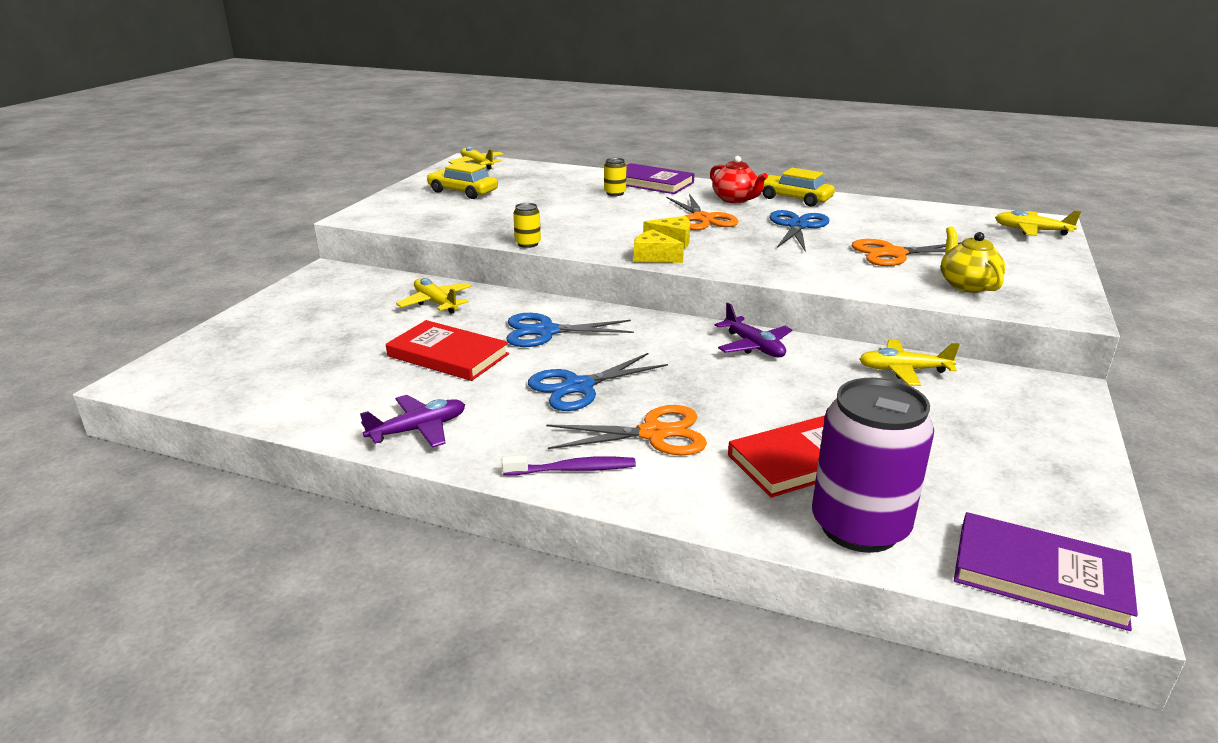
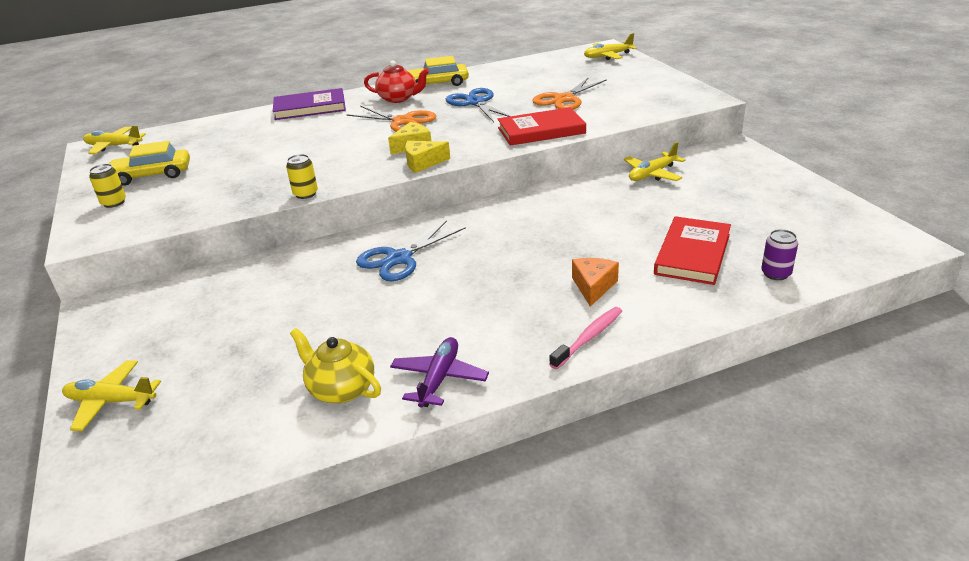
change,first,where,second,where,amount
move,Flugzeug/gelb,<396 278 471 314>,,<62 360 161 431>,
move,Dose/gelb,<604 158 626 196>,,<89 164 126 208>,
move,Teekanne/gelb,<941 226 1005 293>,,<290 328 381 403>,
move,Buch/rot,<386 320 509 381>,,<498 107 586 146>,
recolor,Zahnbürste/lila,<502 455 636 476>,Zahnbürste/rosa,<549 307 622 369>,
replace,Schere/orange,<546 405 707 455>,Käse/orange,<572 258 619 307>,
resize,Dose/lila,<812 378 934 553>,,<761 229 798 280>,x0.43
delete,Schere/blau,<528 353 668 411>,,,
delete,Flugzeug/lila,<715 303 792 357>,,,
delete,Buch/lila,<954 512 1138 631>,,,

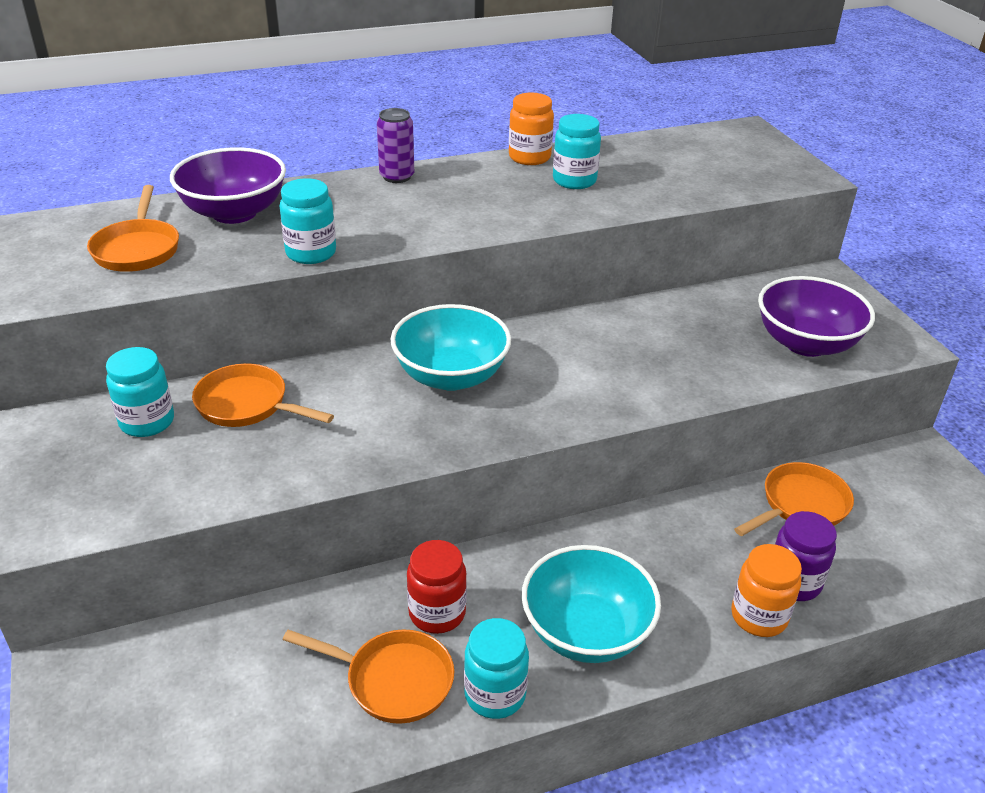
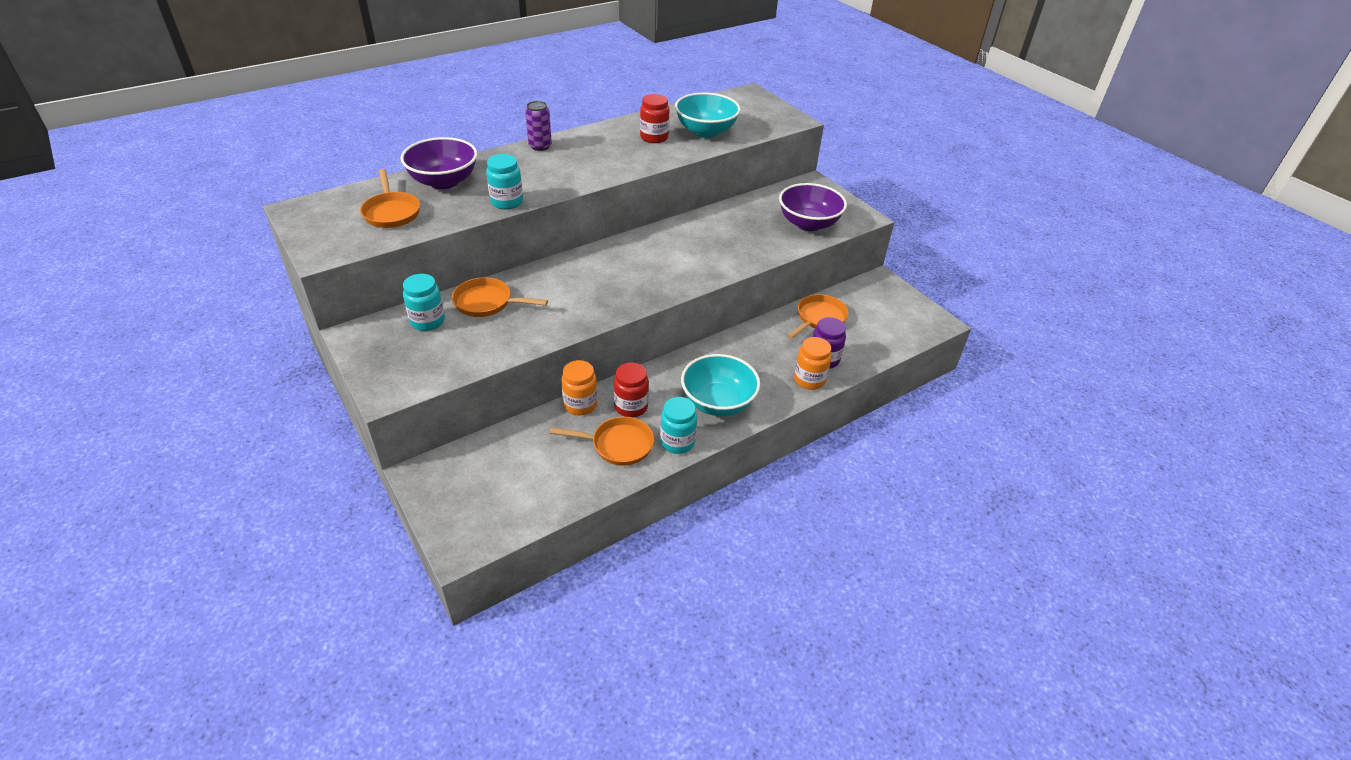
change,first,where,second,where,amount
move,Einmachglas/orange,<509 93 554 165>,,<561 360 597 415>,
recolor,Einmachglas/türkis,<553 114 601 189>,Einmachglas/rot,<640 94 669 143>,
move,Schüssel/türkis,<391 304 511 391>,,<675 92 741 138>,

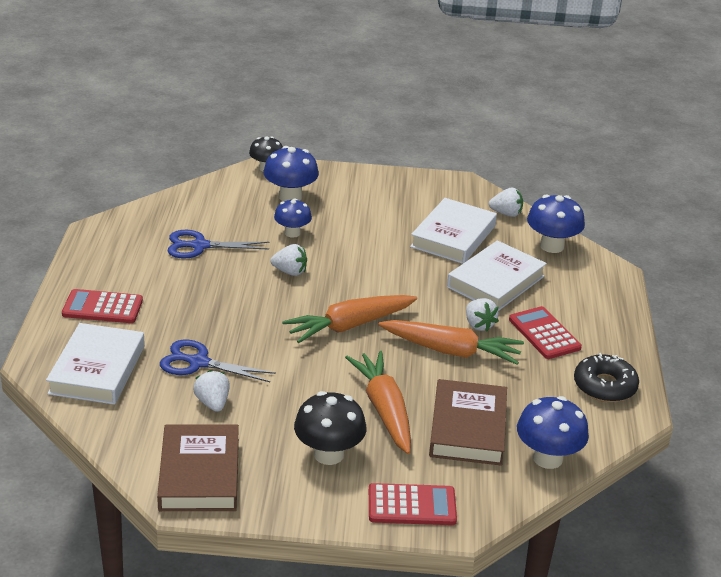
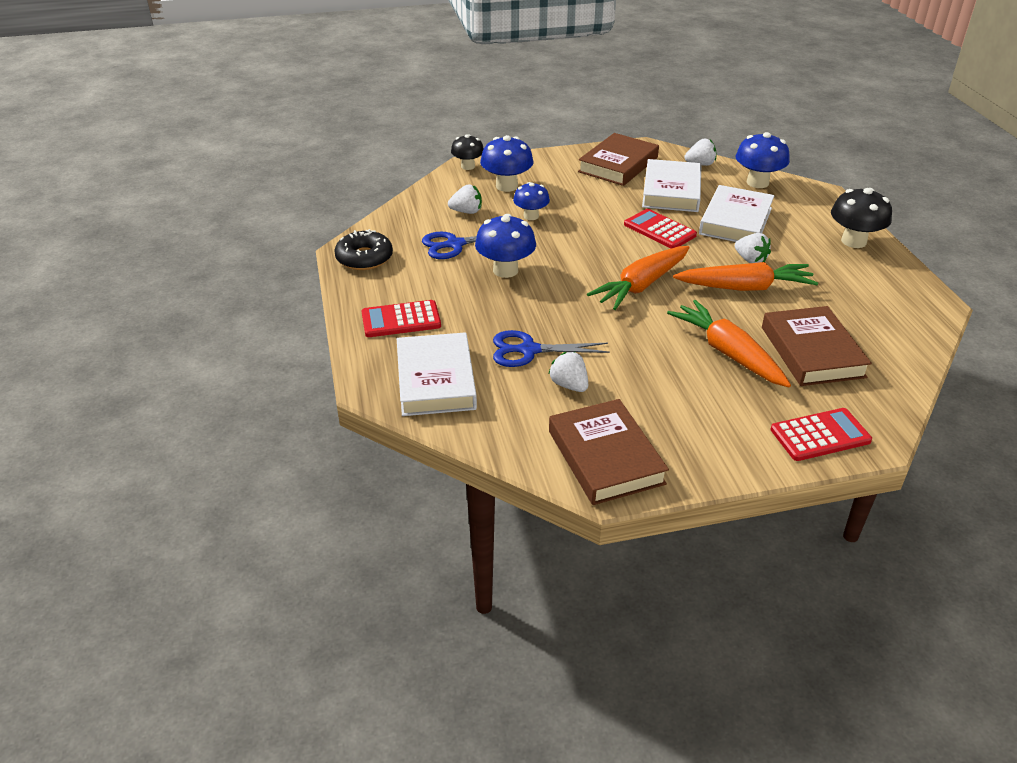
change,first,where,second,where,amount
move,Donut/schwarz,<574 353 639 402>,,<334 229 393 270>,
move,Erdbeere/weiß,<270 244 307 276>,,<448 184 482 214>,
move,Pilz/blau,<517 396 589 469>,,<475 214 536 278>,
insert,,,Buch/braun,<578 133 659 186>,
move,Taschenrechner/rot,<509 306 582 359>,,<624 209 697 248>,
move,Pilz/schwarz,<294 391 366 465>,,<831 188 892 248>,

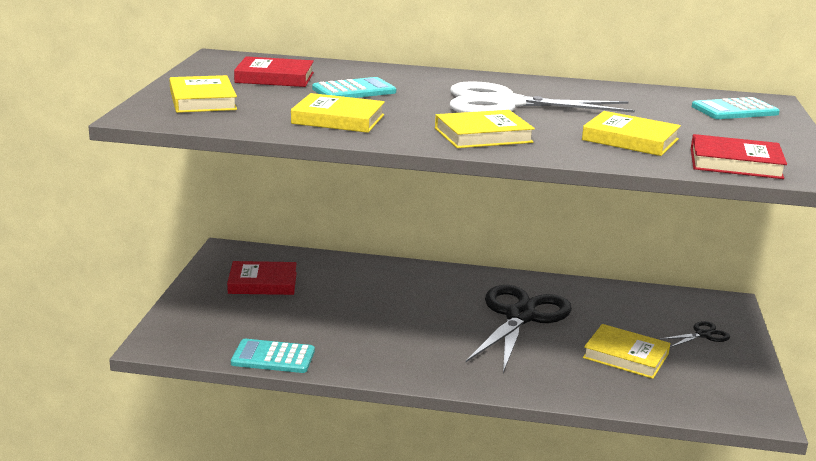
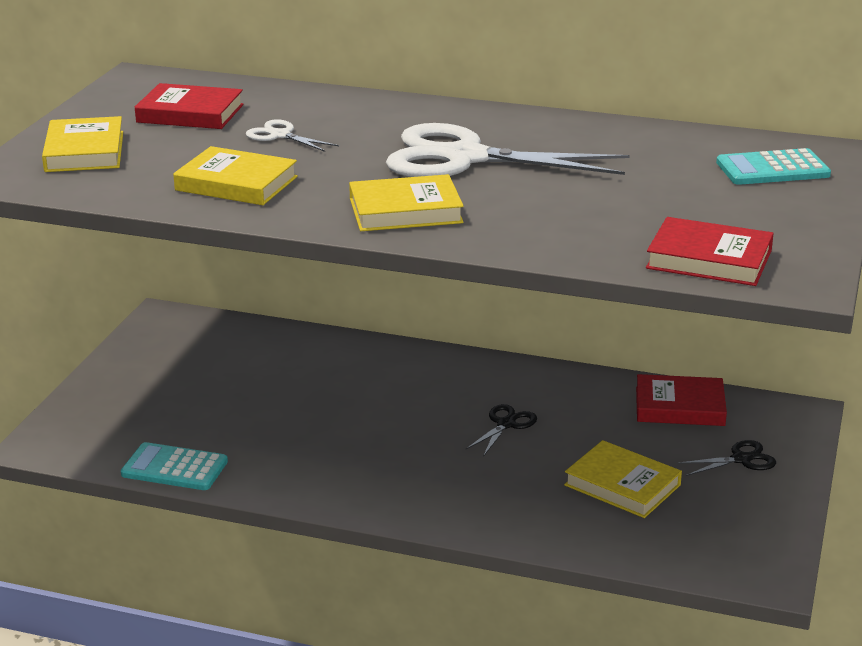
change,first,where,second,where,amount
replace,Taschenrechner/türkis,<312 77 396 98>,Schere/weiß,<246 119 339 152>,
resize,Schere/schwarz,<466 285 572 373>,,<466 404 537 457>,x0.43
move,Buch/rot,<227 261 297 295>,,<636 374 727 426>,
delete,Buch/gelb,<582 111 681 156>,,,

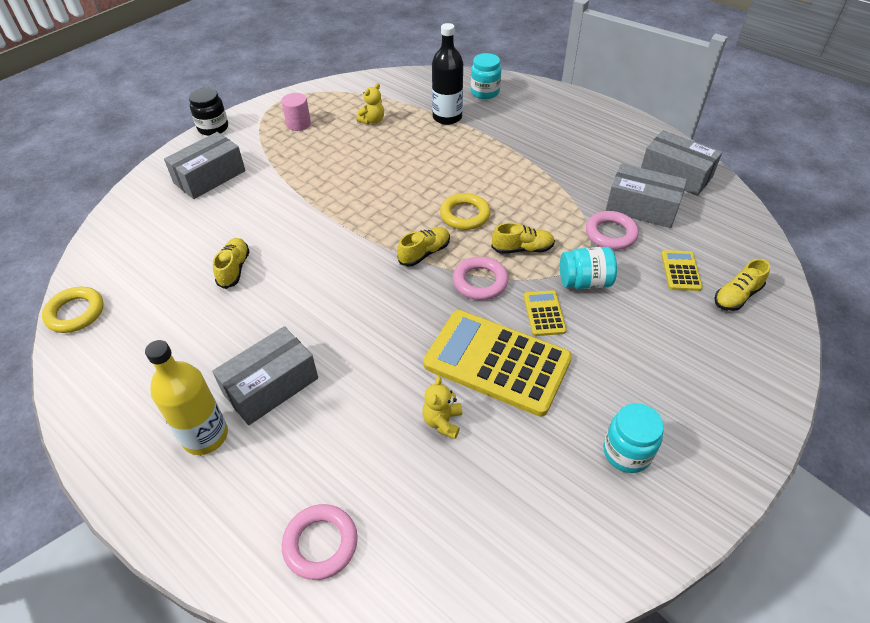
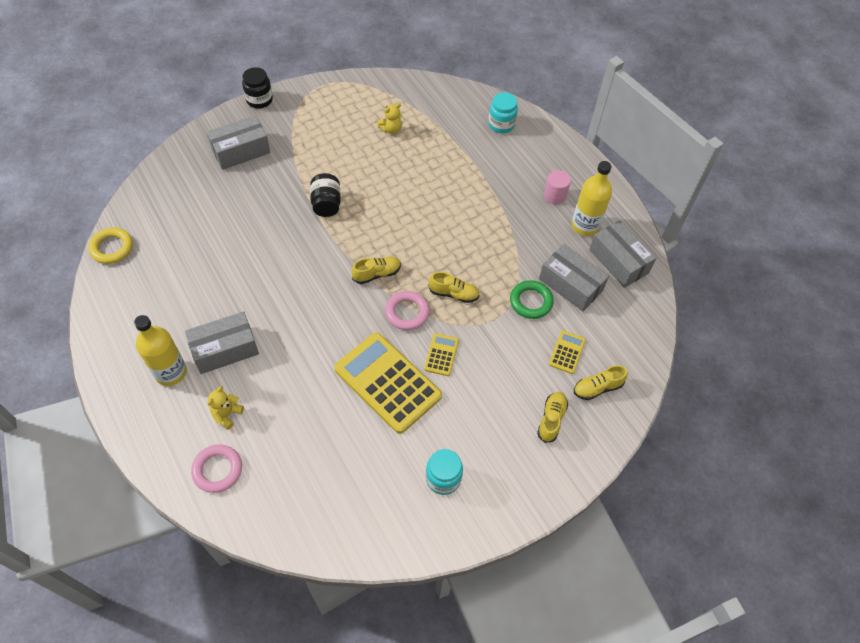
change,first,where,second,where,amount
move,Teddybär/gelb,<422 376 462 439>,,<207 386 244 430>,
insert,,,Einmachglas/schwarz,<310 173 341 217>,
recolor,Ring/rosa,<586 211 639 250>,Ring/grün,<510 280 554 319>,
move,Schuh/gelb,<213 238 250 289>,,<537 392 568 443>,
move,Vollzylinder/rosa,<281 93 311 131>,,<544 170 571 204>,
insert,,,Flasche/gelb,<572 161 612 236>,
delete,Flasche/schwarz,<432 23 463 125>,,,
delete,Ring/gelb,<440 193 490 230>,,,
delete,Einmachglas/türkis,<560 247 617 289>,,,

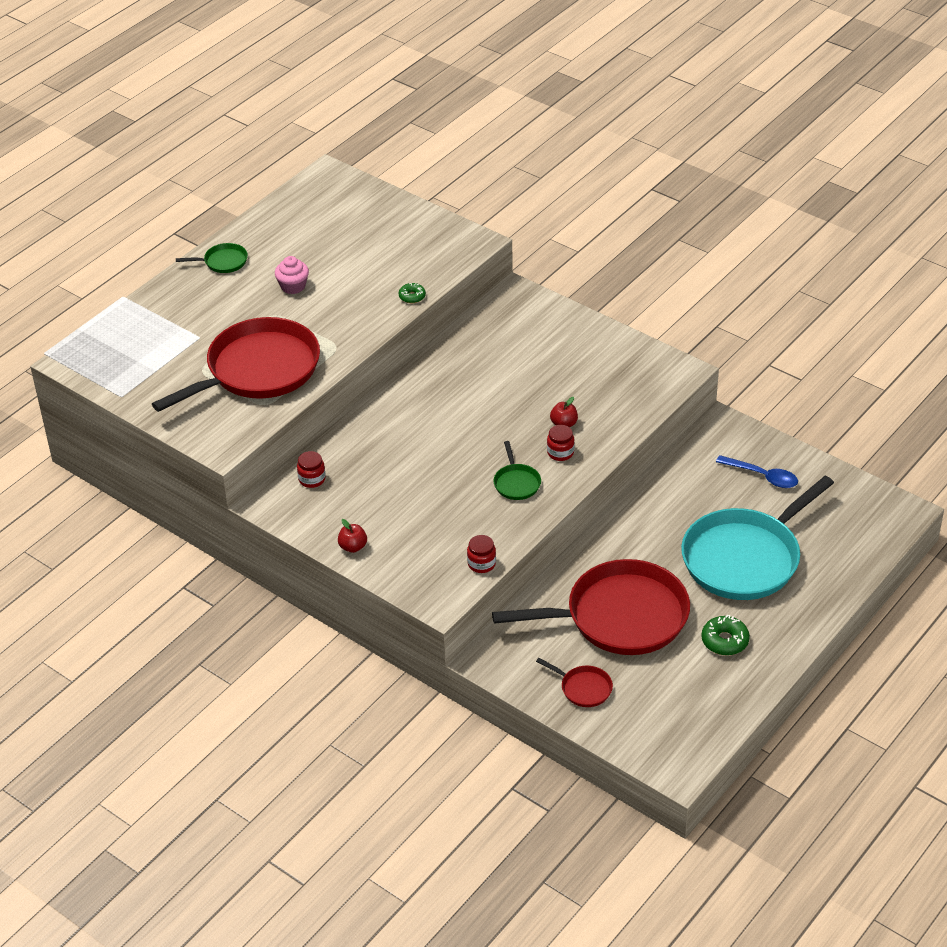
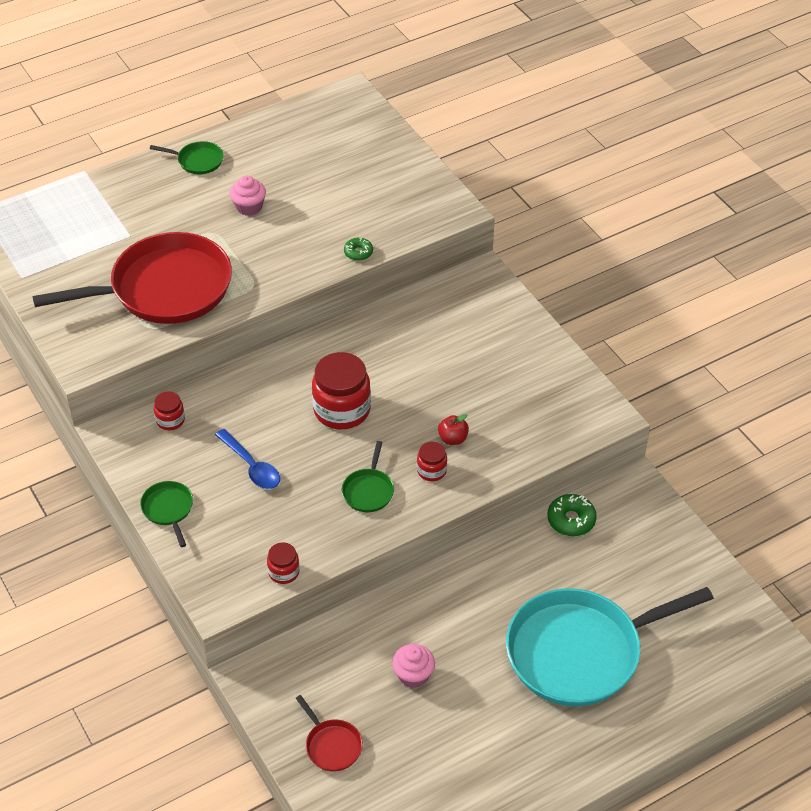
change,first,where,second,where,amount
replace,Apfel/rot,<338 519 367 553>,Pfanne/grün,<140 481 193 547>,
move,Löffel/blau,<716 455 798 488>,,<215 429 280 489>,
insert,,,Einmachglas/rot,<312 352 371 429>,
replace,Pfanne/rot,<492 559 690 655>,Muffin/rosa,<392 644 435 688>,
move,Donut/grün,<701 615 750 655>,,<547 494 597 536>,

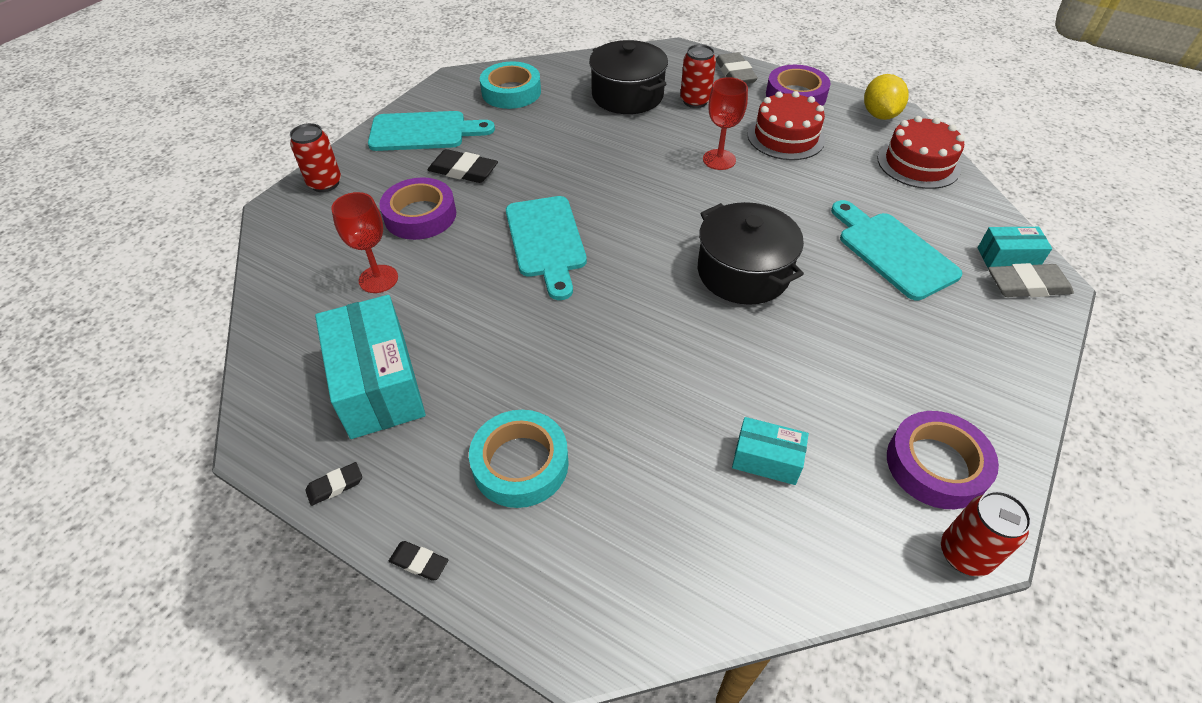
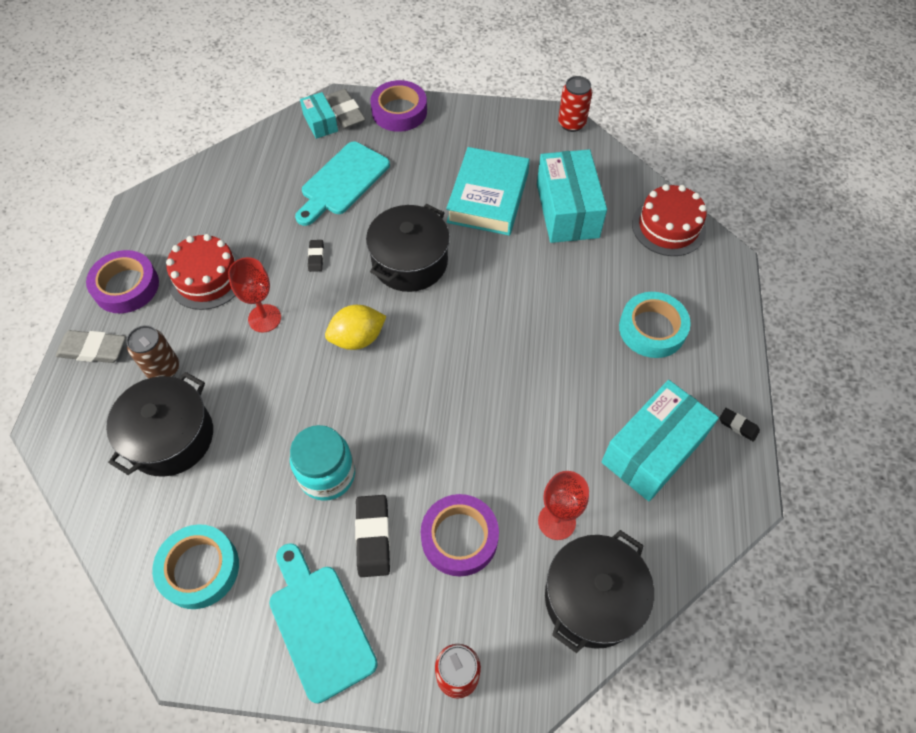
change,first,where,second,where,amount
rotate,Radiergummi/grau,<716 52 758 84>,,<56 330 126 363>,45 degrees clockwise
recolor,Dose/rot,<680 44 716 108>,Dose/braun,<126 325 179 379>,
insert,,,Einmachglas/türkis,<290 425 355 501>,
move,Radiergummi/schwarz,<389 541 448 581>,,<308 240 324 272>,
move,Zitrone/gelb,<864 74 909 120>,,<325 305 387 350>,
move,Klebeband/lila,<887 411 999 509>,,<370 80 427 132>,
insert,,,Buch/türkis,<446 147 530 236>,
resize,Schachtel/türkis,<732 417 809 485>,,<537 149 607 243>,x1.94
insert,,,Kochtopf/schwarz,<545 530 654 653>,
move,Kuchen/rot,<877 116 965 189>,,<632 184 707 256>,
delete,Schneidebrett/türkis,<506 196 587 300>,,,

